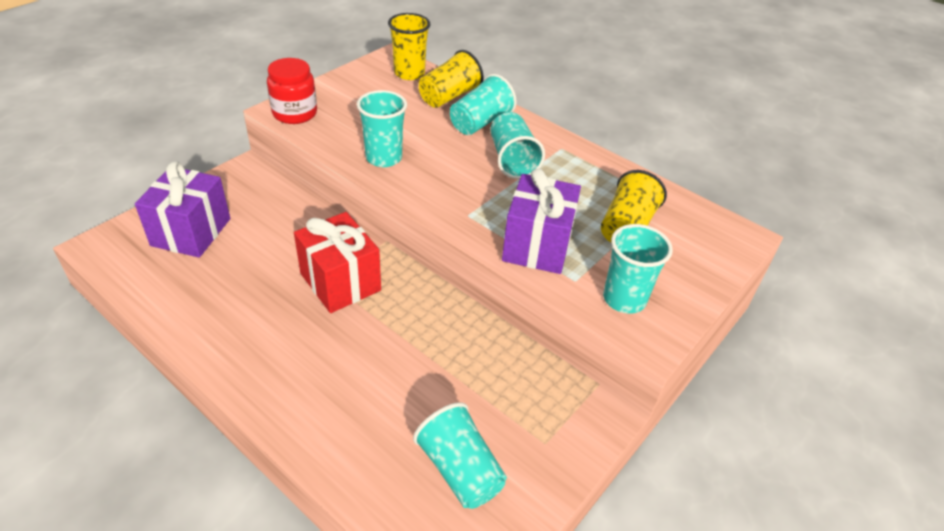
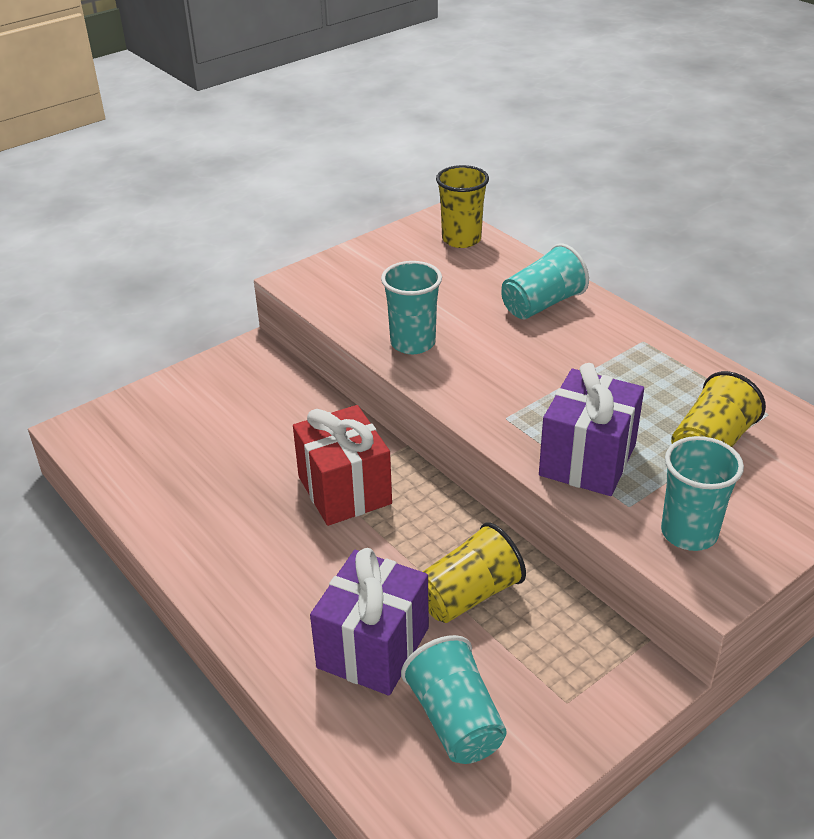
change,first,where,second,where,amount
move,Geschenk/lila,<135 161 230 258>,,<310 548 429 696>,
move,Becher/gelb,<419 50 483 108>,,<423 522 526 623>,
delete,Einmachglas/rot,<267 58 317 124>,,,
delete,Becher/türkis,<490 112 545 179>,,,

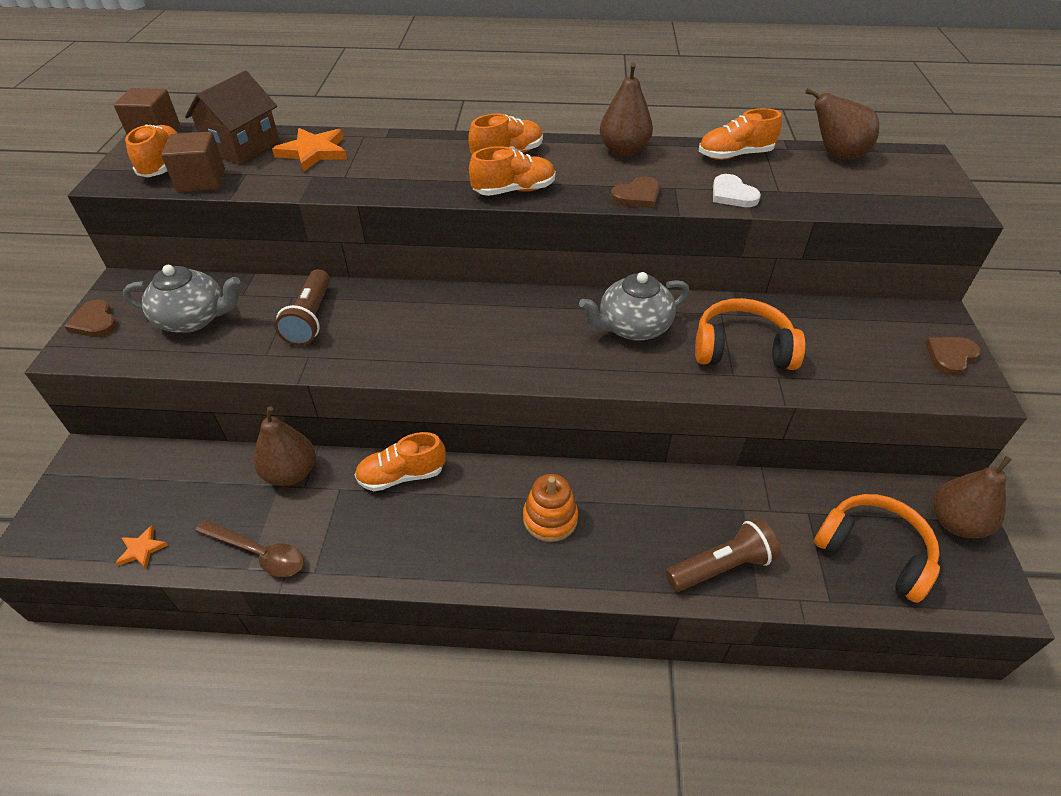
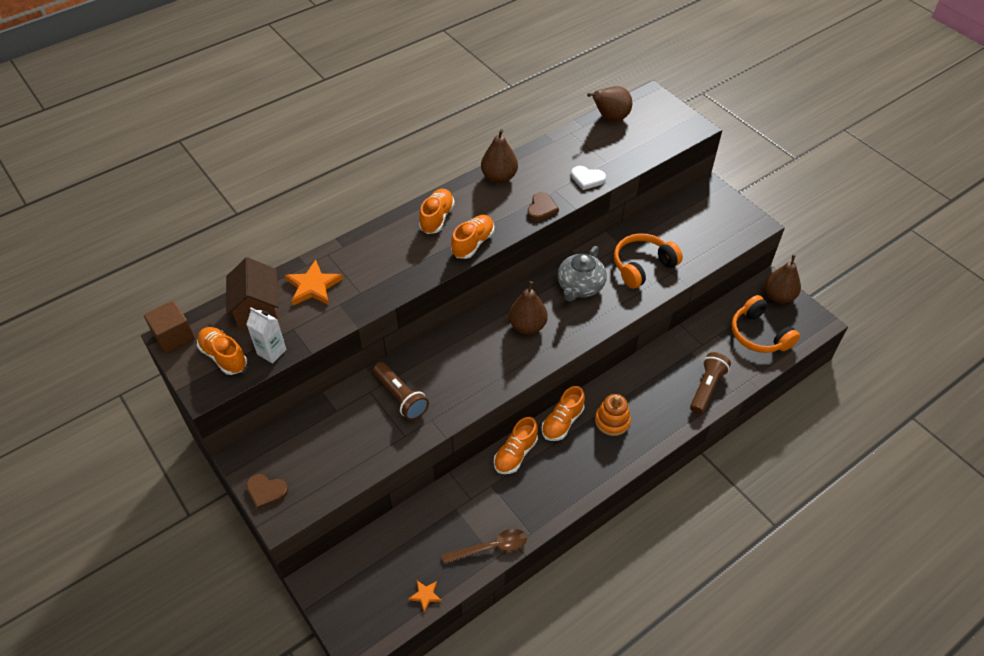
change,first,where,second,where,amount
replace,Kubus/braun,<161 132 225 192>,Getränkekarton/weiß,<246 307 287 364>,
move,Birne/braun,<254 406 315 486>,,<509 281 548 334>,
move,Schuh/orange,<699 108 782 160>,,<541 386 585 441>,
rotate,Kopfhörer/orange,<814 494 940 603>,,<732 295 800 353>,120 degrees counterclockwise
delete,Teekanne/grau,<123 265 240 333>,,,
delete,Herz/braun,<926 337 981 376>,,,

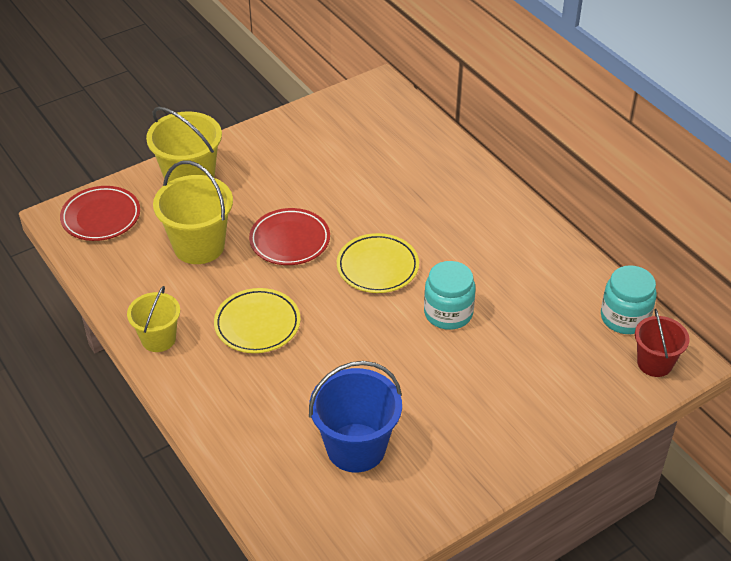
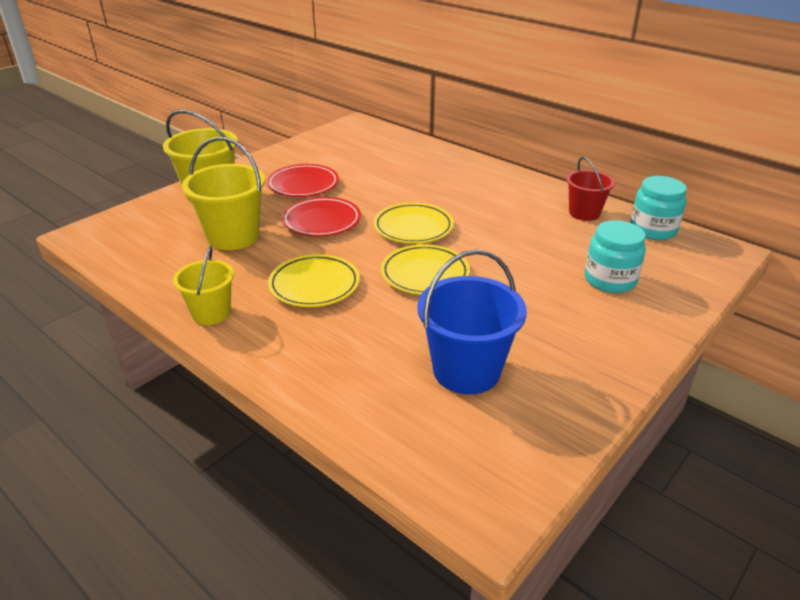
change,first,where,second,where,amount
move,Teller/rot,<60 186 140 241>,,<267 164 339 197>,
insert,,,Teller/gelb,<381 244 470 295>,
move,Eimer/rot,<635 309 690 377>,,<566 157 615 221>,
move,Einmachglas/türkis,<424 261 476 330>,,<584 220 646 293>,

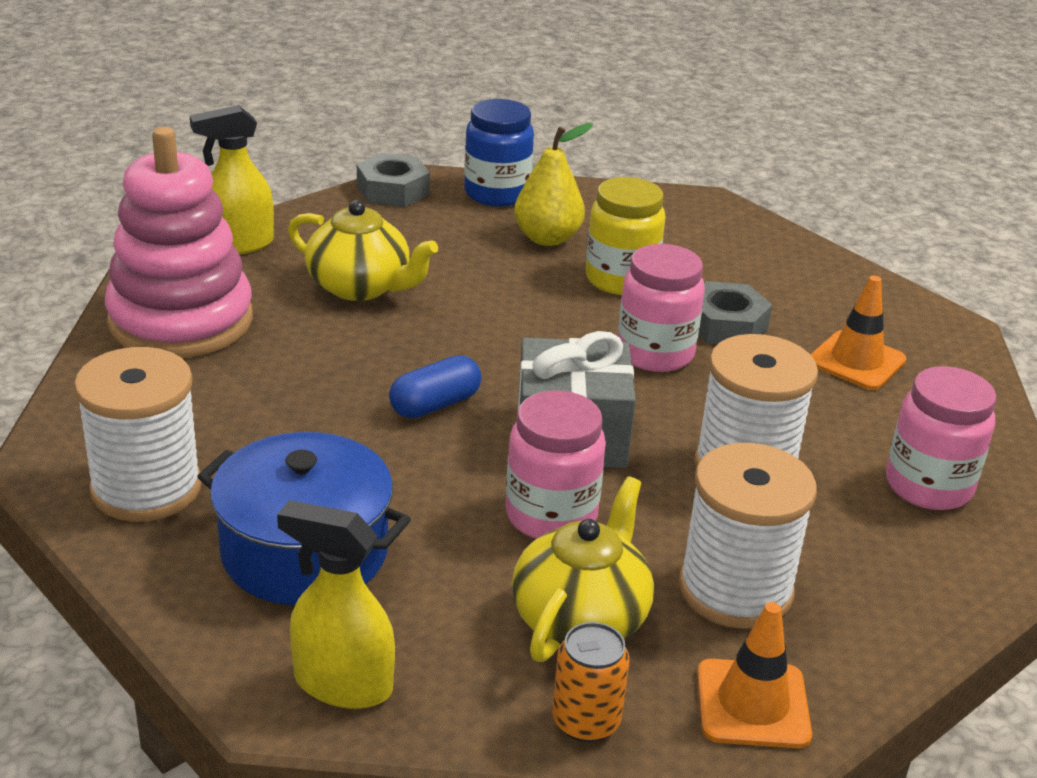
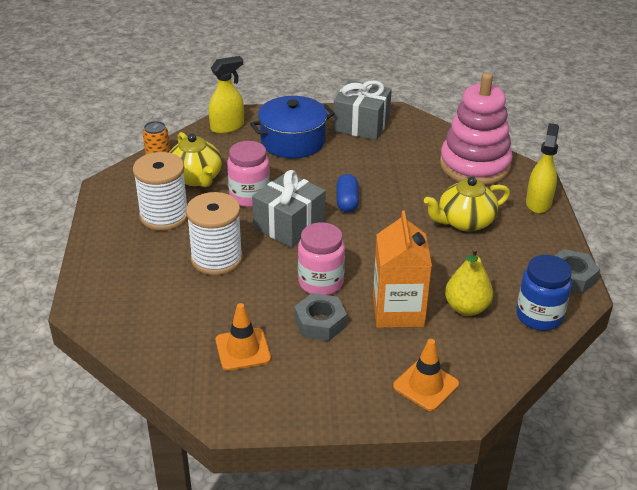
change,first,where,second,where,amount
replace,Garnrolle/weiß,<74 347 201 522>,Geschenk/grau,<333 80 392 140>,
replace,Einmachglas/gelb,<586 177 665 295>,Getränkekarton/orange,<373 211 432 328>,
move,Leitkegel/orange,<697 602 812 748>,,<393 339 459 411>,
delete,Einmachglas/rosa,<886 366 996 510>,,,

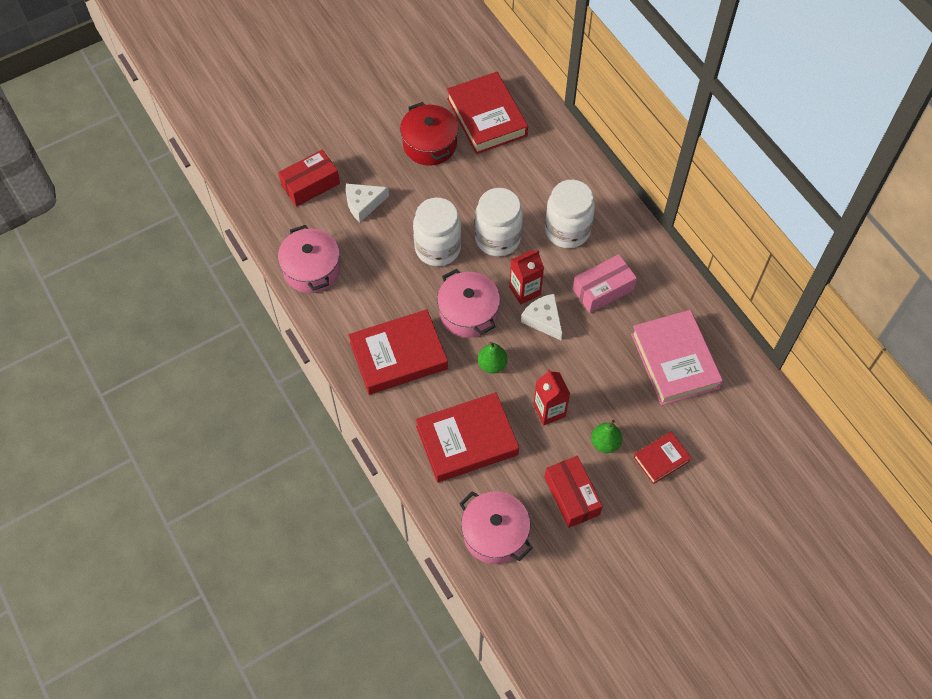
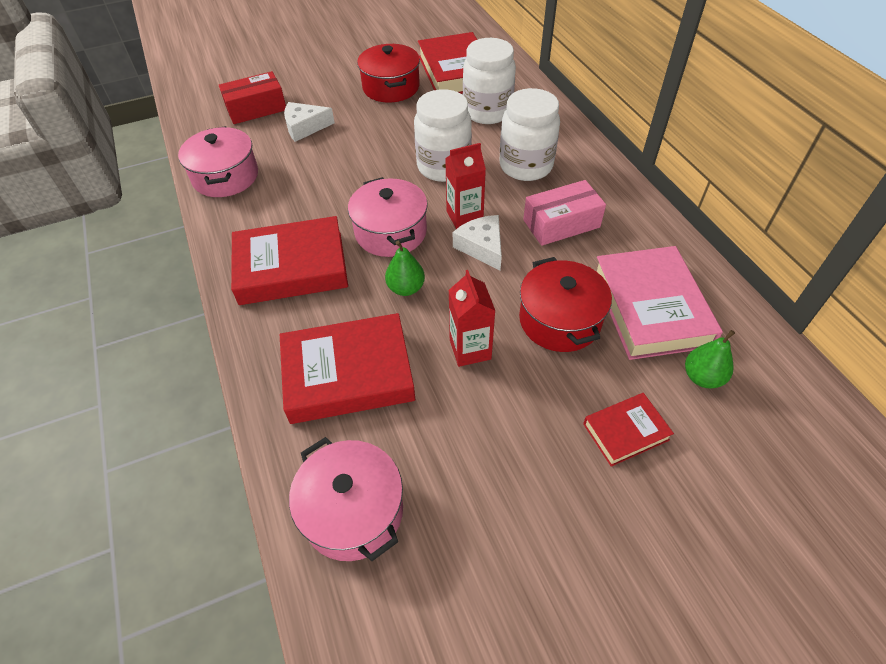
change,first,where,second,where,amount
move,Einmachglas/weiß,<413 197 461 266>,,<463 38 516 124>,
insert,,,Kochtopf/rot,<519 257 612 352>,
move,Birne/grün,<591 420 622 453>,,<685 330 735 388>,
delete,Schachtel/rot,<544 456 603 528>,,,

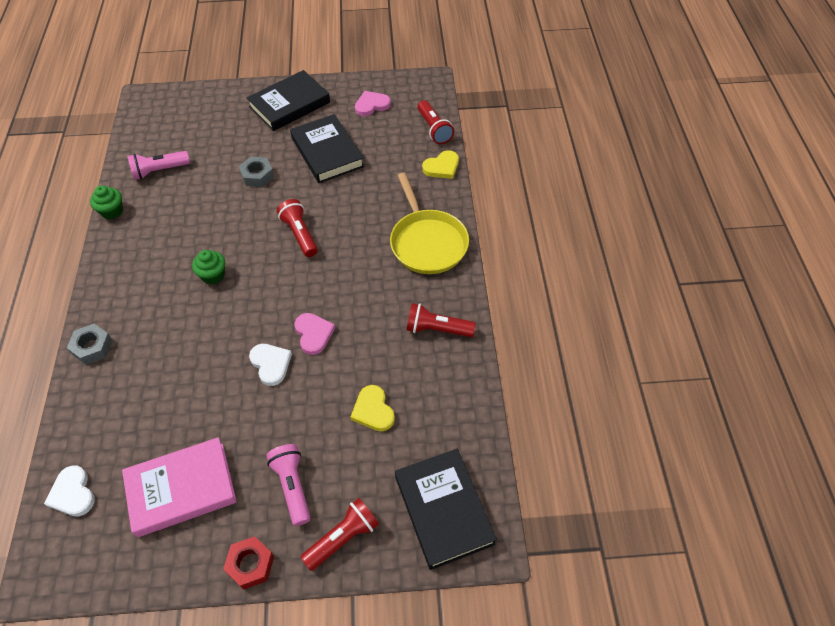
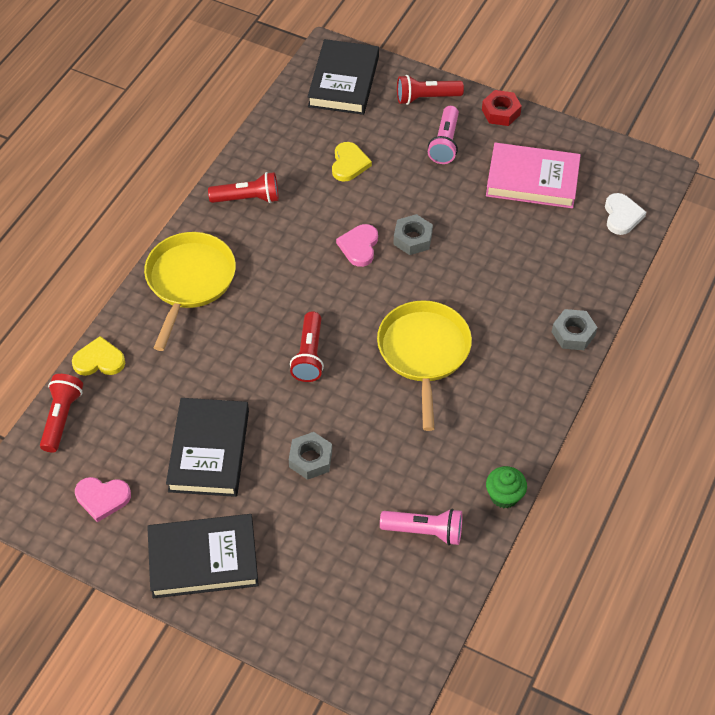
change,first,where,second,where,amount
rotate,Taschenlampe/rot,<406 303 476 337>,,<208 172 279 203>,45 degrees counterclockwise
replace,Muffin/grün,<192 250 225 285>,Pfanne/gelb,<377 300 472 431>,
replace,Herz/weiß,<249 344 292 386>,Sechskantmutter/grau,<393 214 433 255>,

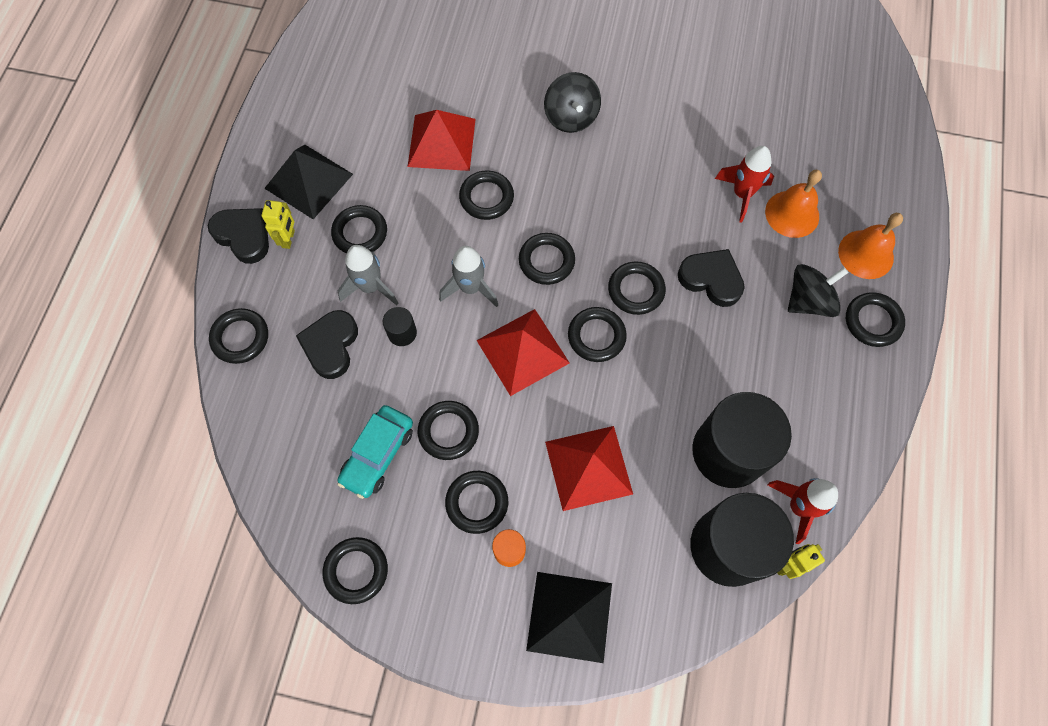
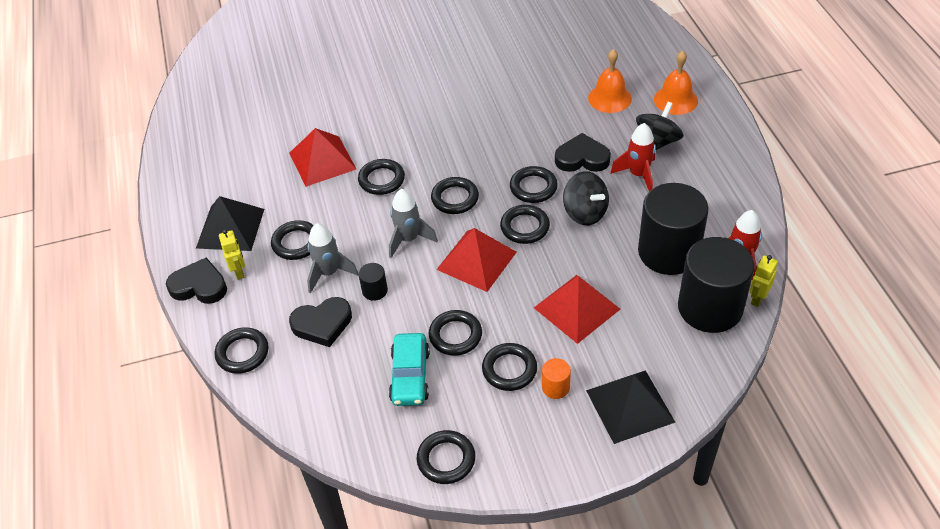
change,first,where,second,where,amount
rotate,Herz/schwarz,<296 310 358 379>,,<289 297 352 347>,90 degrees counterclockwise
move,Kreisel/schwarz,<544 72 601 133>,,<563 171 609 225>,
move,Rakete/rot,<715 146 774 222>,,<610 123 656 192>,
delete,Ring/schwarz,<846 292 905 347>,,,

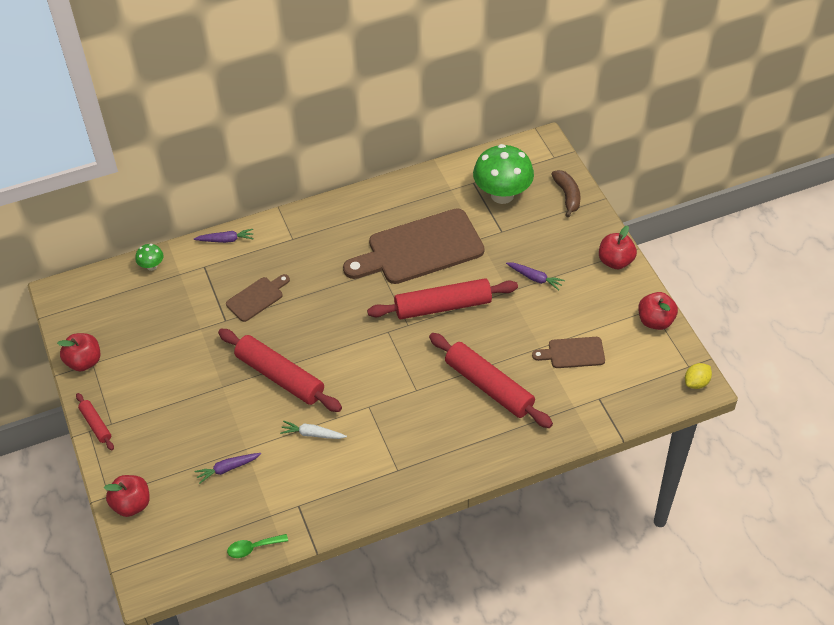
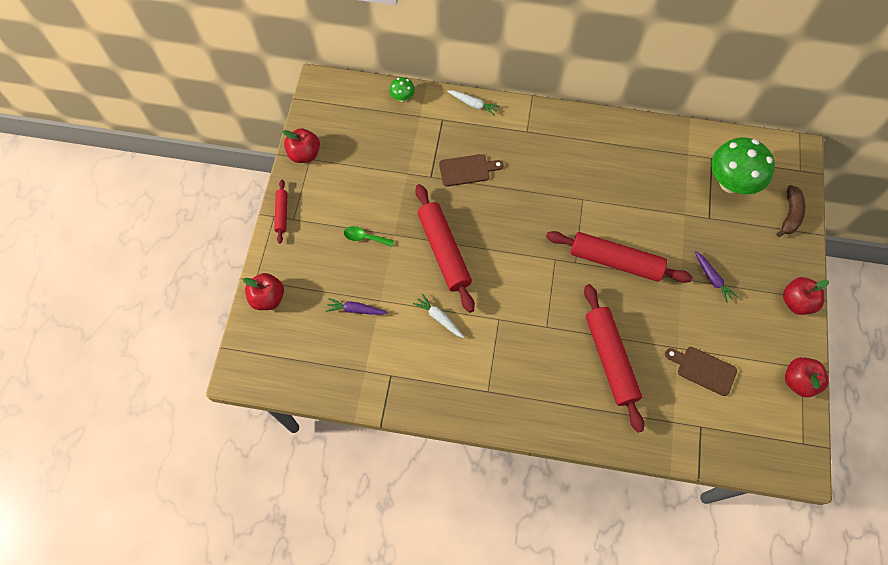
change,first,where,second,where,amount
move,Löffel/grün,<227 534 288 558>,,<344 226 394 247>,
recolor,Karotte/lila,<193 229 254 243>,Karotte/weiß,<447 90 500 116>,
delete,Schneidebrett/braun,<343 208 484 284>,,,
delete,Zitrone/gelb,<685 363 712 389>,,,

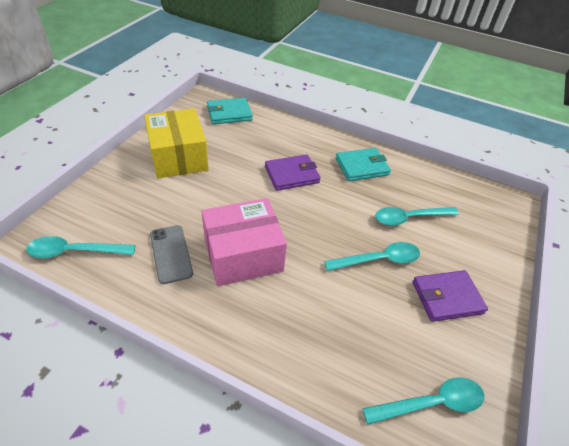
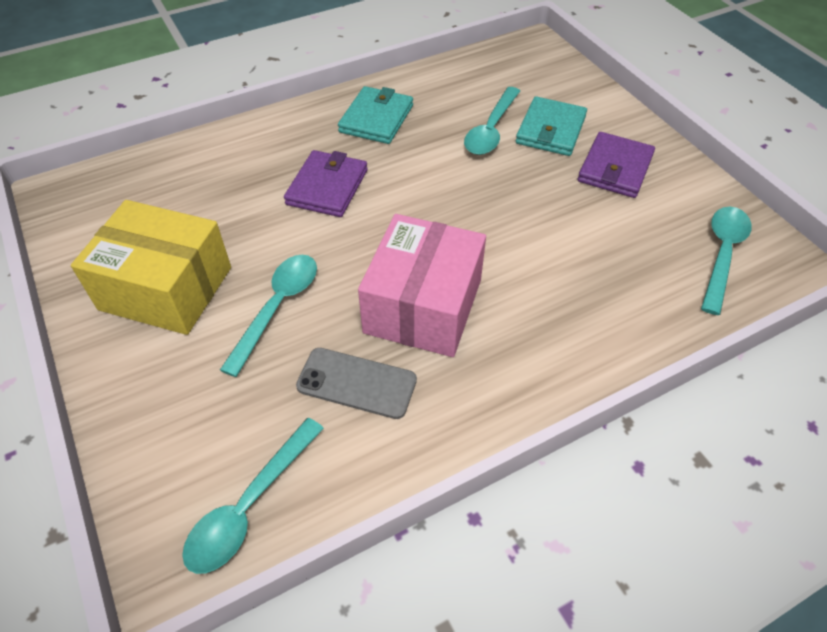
change,first,where,second,where,amount
move,Löffel/türkis,<324 242 420 271>,,<220 255 317 377>,
move,Geldbörse/türkis,<207 98 253 124>,,<516 96 587 156>,

